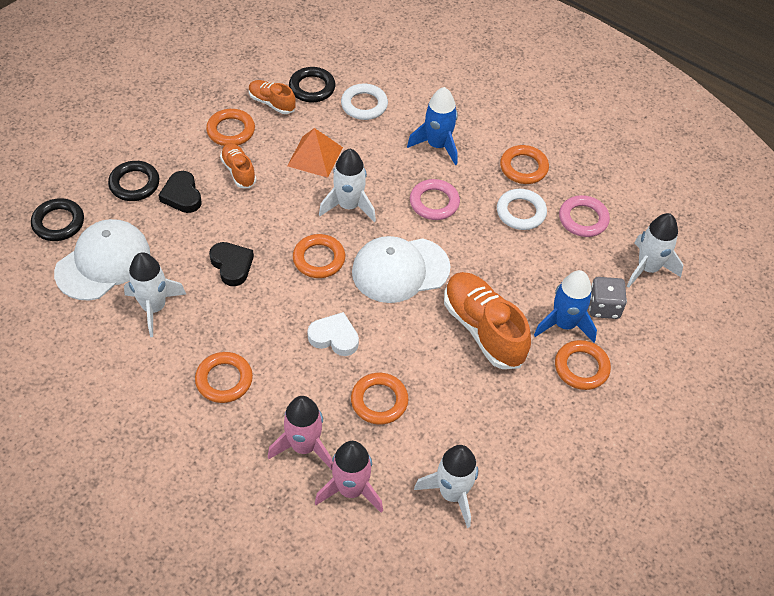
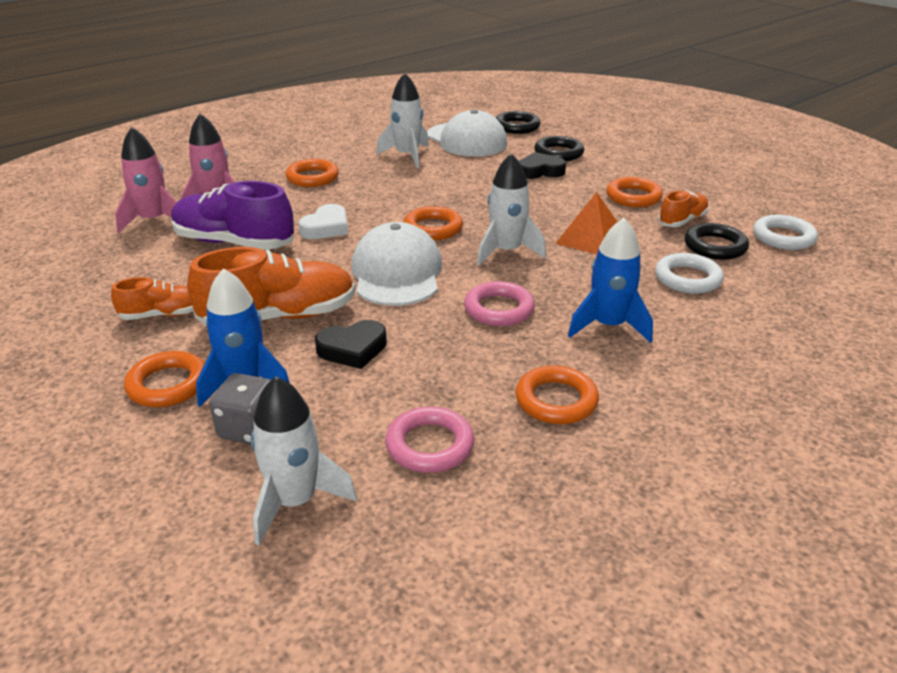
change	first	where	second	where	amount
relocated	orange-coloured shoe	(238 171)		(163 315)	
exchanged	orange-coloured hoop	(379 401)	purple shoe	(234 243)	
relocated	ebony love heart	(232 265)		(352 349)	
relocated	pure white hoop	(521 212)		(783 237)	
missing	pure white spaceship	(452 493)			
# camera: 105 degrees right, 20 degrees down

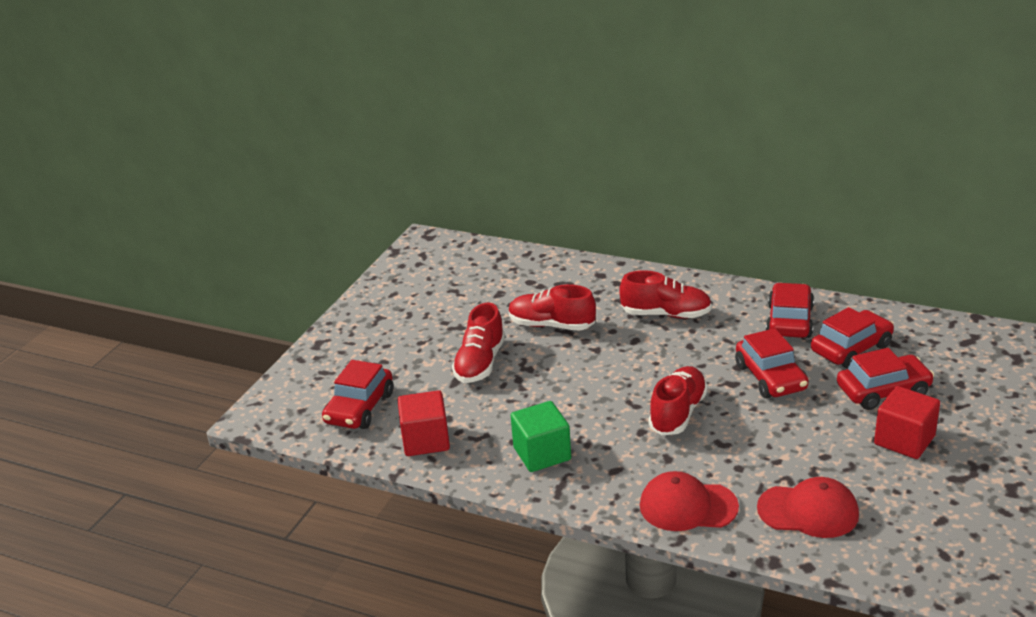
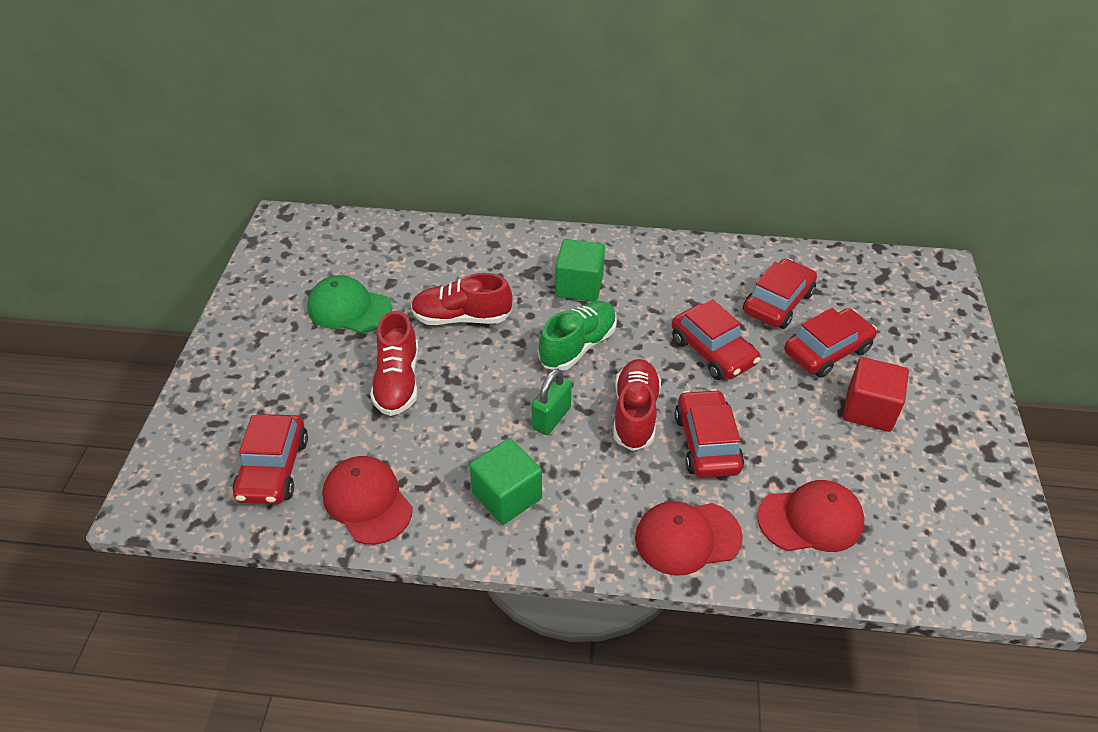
change	first	where	second	where	amount
appeared			emerald peaked cap	(349 308)	
exchanged	scarlet cube	(426 440)	scarlet peaked cap	(367 501)	
appeared			emerald lock	(551 418)	
appeared			emerald shoe	(578 346)	
exchanged	scarlet shoe	(666 314)	emerald cube	(579 286)	
relocated	scarlet car	(789 321)		(707 443)	
# camera: 20 degrees left, 15 degrees up

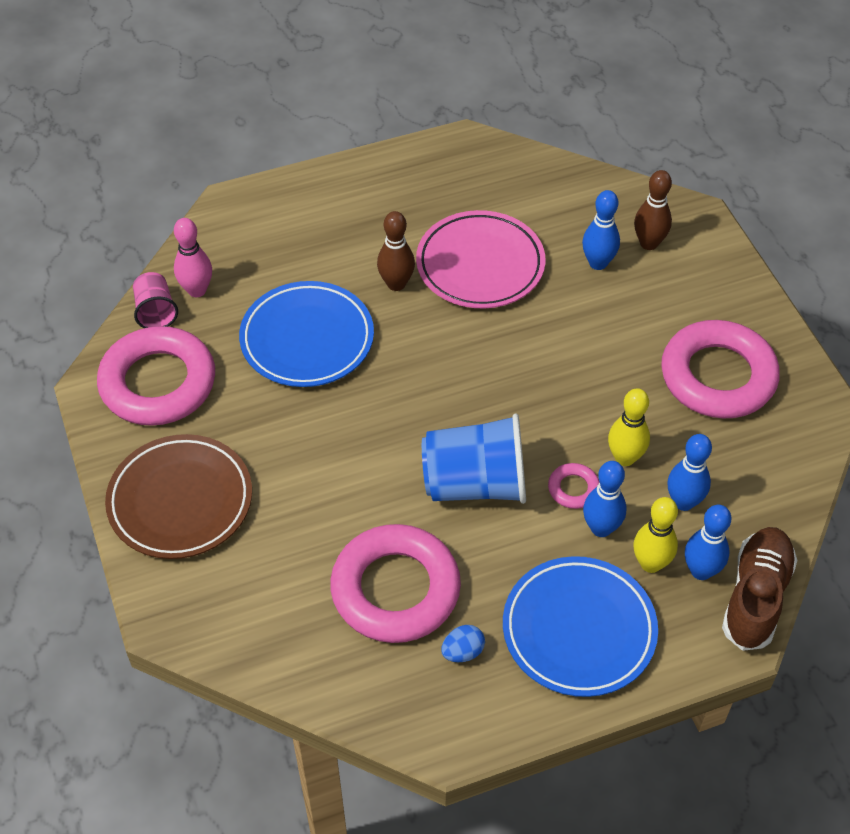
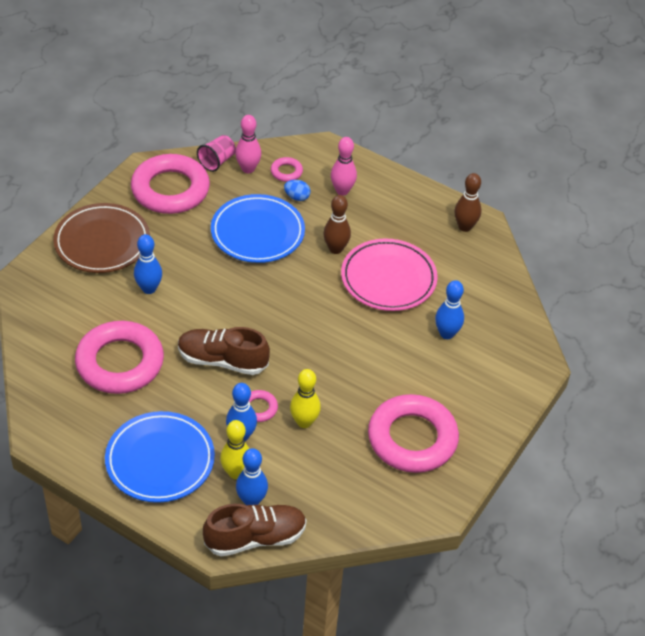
change	first	where	second	where	amount
relocated	cobalt bowling pin	(683 502)		(149 289)	
exchanged	cobalt tumbler	(475 483)	dark brown shoe	(222 360)	
appeared			rosy hoop	(286 172)	
relocated	cobalt egg	(462 652)		(297 197)	
appeared			rosy bowling pin	(342 191)	
relocated	dark brown bowling pin	(649 243)		(465 227)	
# camera: 50 degrees right, 5 degrees down

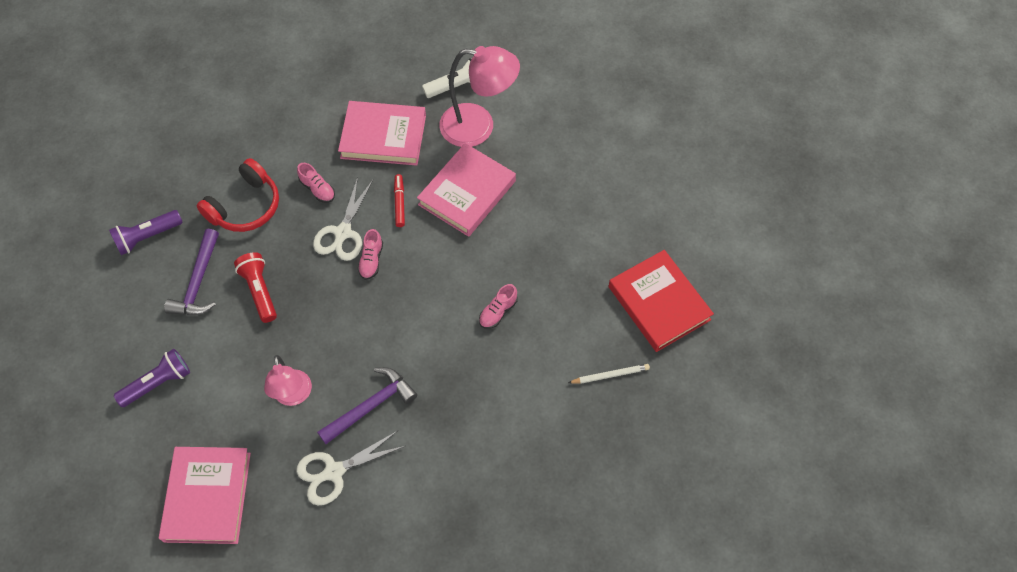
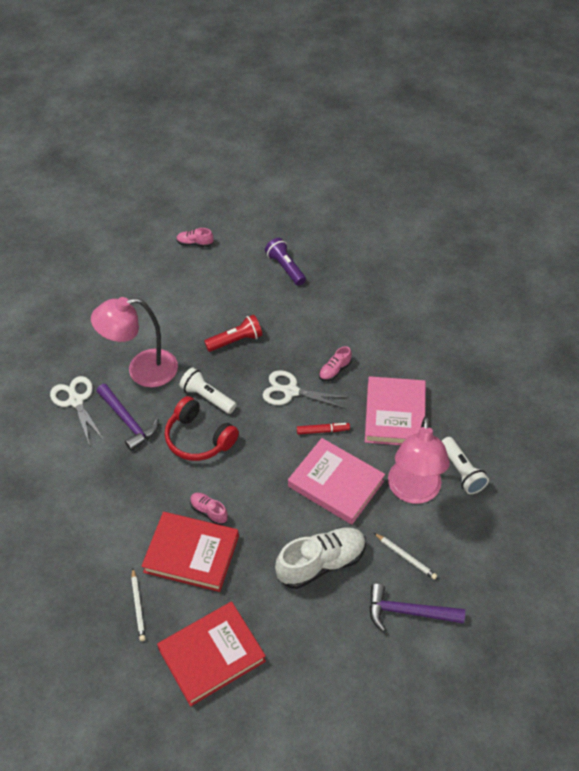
change	first	where	second	where	amount
size	rosy lamp	(293 396)		(142 370)	x1.59
appeared			scarlet book	(191 554)	
relocated	scarlet over-ear headphones	(245 206)		(199 438)	
relocated	rosy shoe	(371 260)		(195 243)	
appeared			pure white flashlight	(207 397)	
appeared			pure white shoe	(321 563)	
relocated	purple carpenter's hammer	(198 282)		(408 612)	
appeared			pure white pencil	(406 557)	
missing	purple flashlight	(158 383)			
missing	rosy book	(208 496)			
# camera: 90 degrees right, 10 degrees down

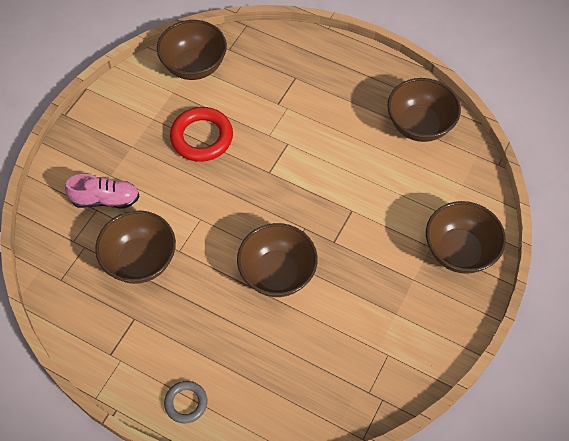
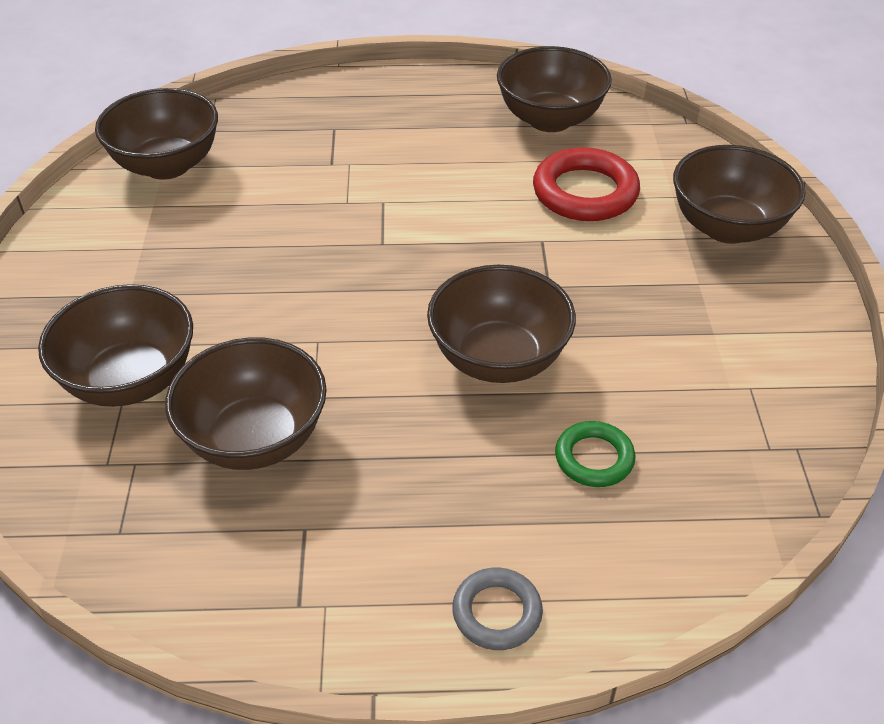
change	first	where	second	where	amount
exchanged	rosy shoe	(106 199)	dark brown bowl	(130 380)	
relocated	scarlet hoop	(202 137)		(585 192)	
appeared			emerald hoop	(594 458)	
# camera: 30 degrees left, 15 degrees down

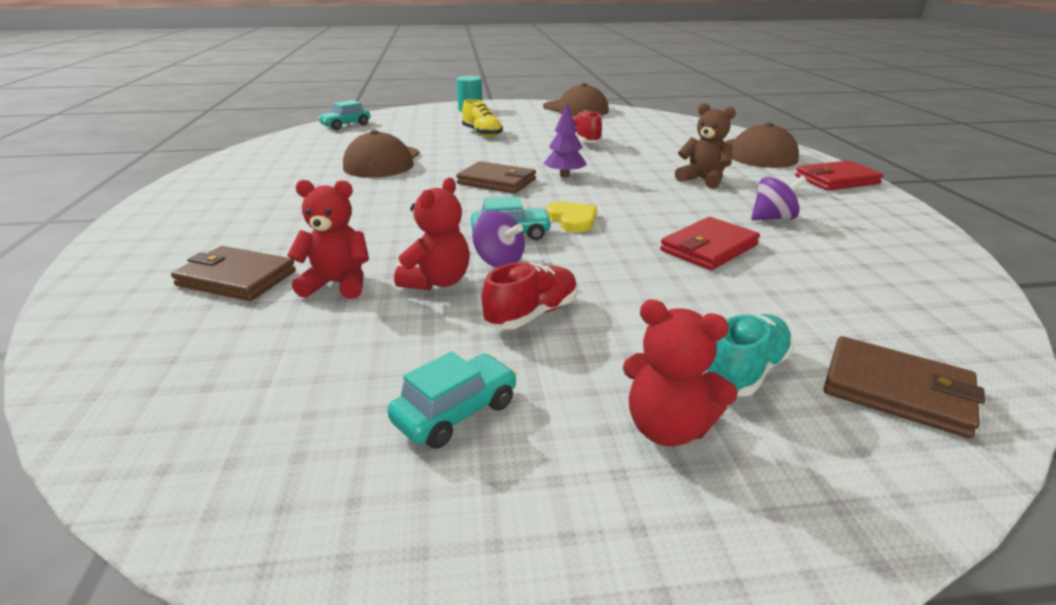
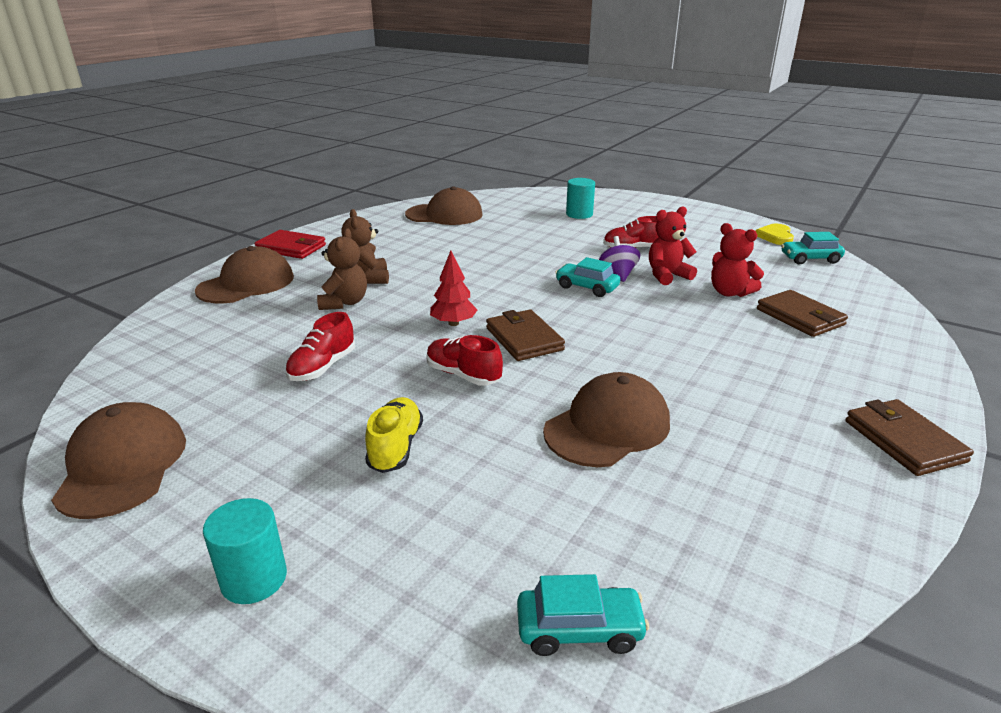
change	first	where	second	where	amount
appeared			dark brown teddy	(344 303)	
appeared			dark brown peaked cap	(444 215)	
appeared			scarlet shoe	(463 375)	
colour	purple toy tree	(564 175)	scarlet toy tree	(453 323)	
exchanged	turquoise shoe	(745 372)	turquoise solid cylinder	(579 214)	
relocated	bright yellow love heart	(572 220)		(775 237)	
relocated	turquoise car	(456 412)		(810 259)	
relocated	dark brown card wallet	(897 391)		(903 441)	
missing	scarlet teddy	(667 428)			
missing	scarlet card wallet	(709 248)			
missing	purple toy top	(773 218)			
# camera: 140 degrees left, 0 degrees up

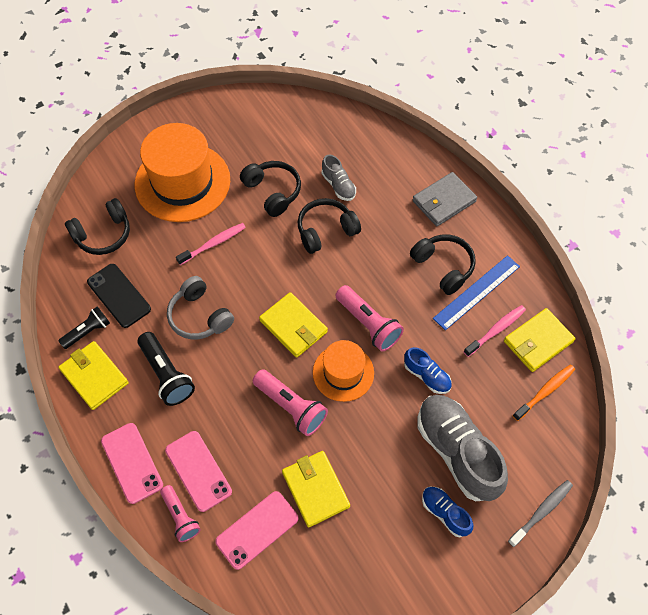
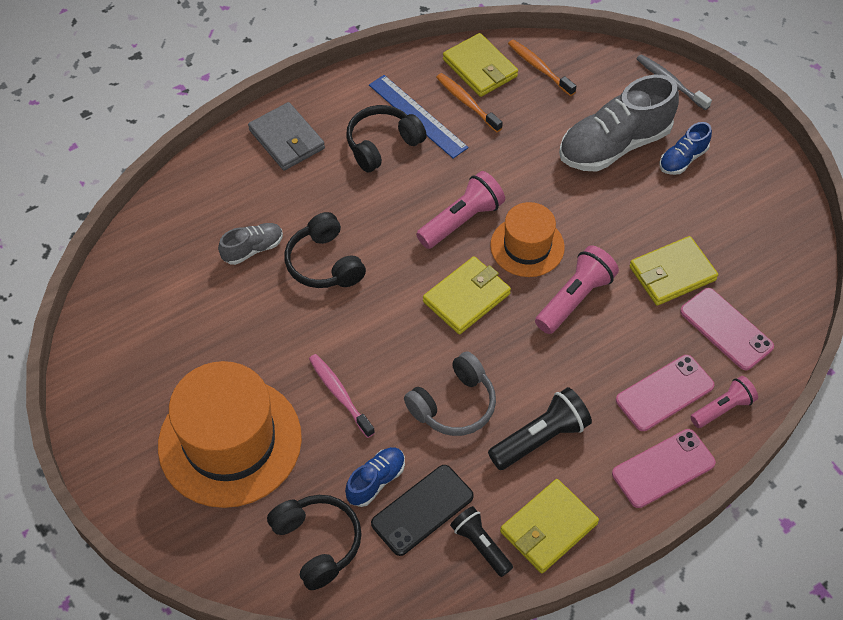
change	first	where	second	where	amount
relocated	cobalt shoe	(427 376)		(376 481)	
colour	rosy tooth brush	(496 330)	orange-coloured tooth brush	(467 102)	
missing	ebony over-ear headphones	(273 192)			
# camera: 90 degrees left, 5 degrees down

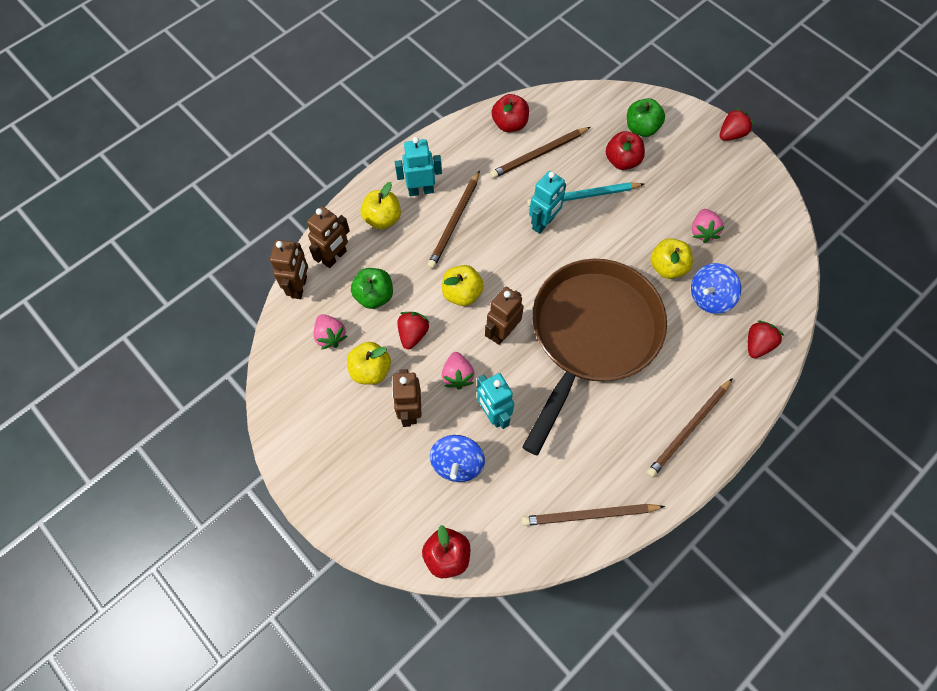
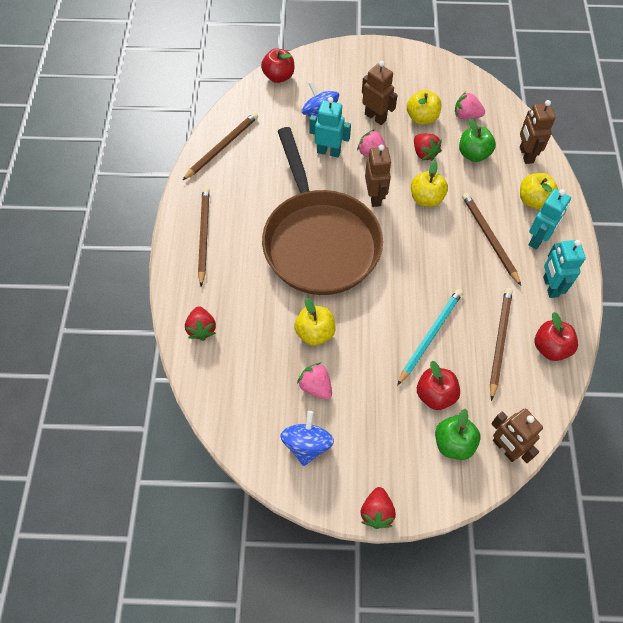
change	first	where	second	where	amount
relocated	cobalt toy top	(709 297)		(307 444)	
relocated	dark brown toy robot	(299 287)		(505 448)	
relocated	turquoise toy robot	(543 223)		(550 286)	
# camera: 135 degrees right, 5 degrees down

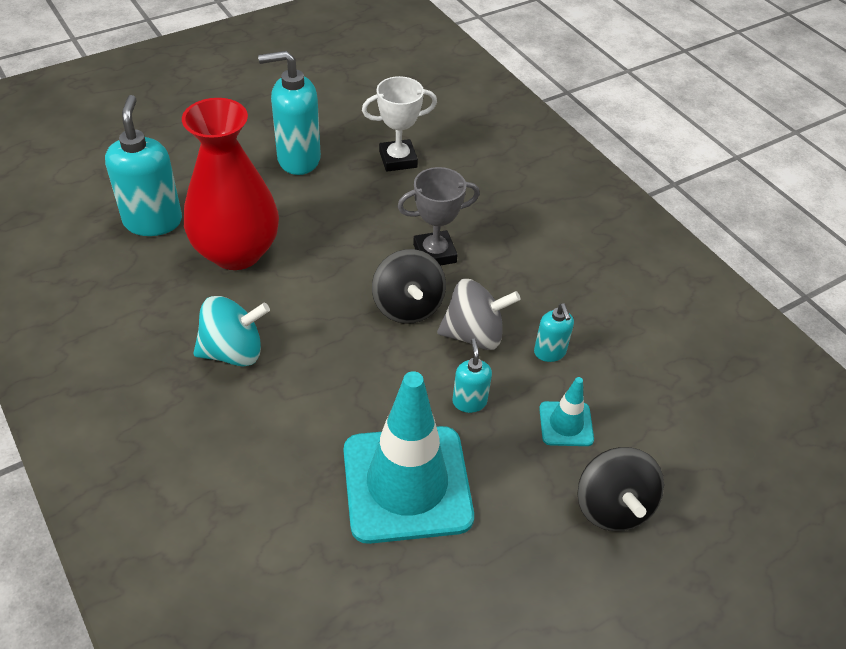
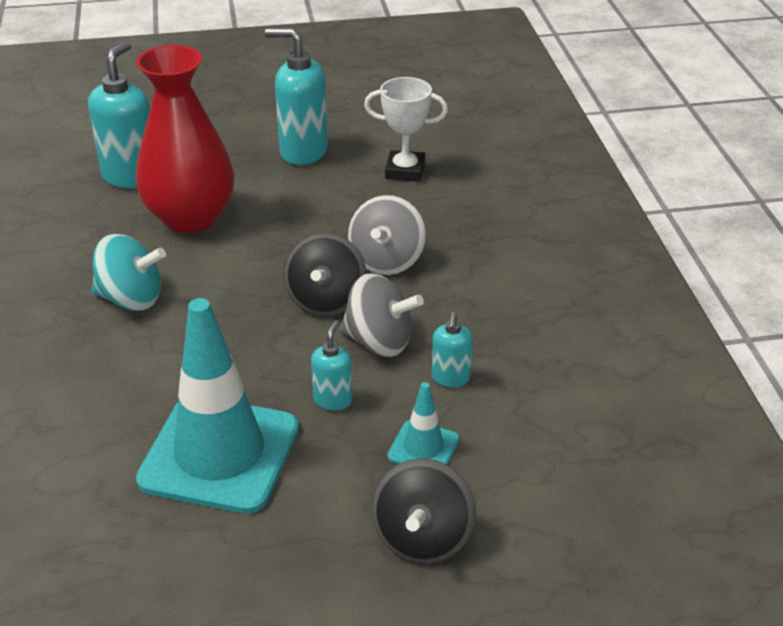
change	first	where	second	where	amount
exchanged	ash-grey prize cup	(434 253)	ash-grey toy top	(387 261)	
# camera: 25 degrees right, 10 degrees down

